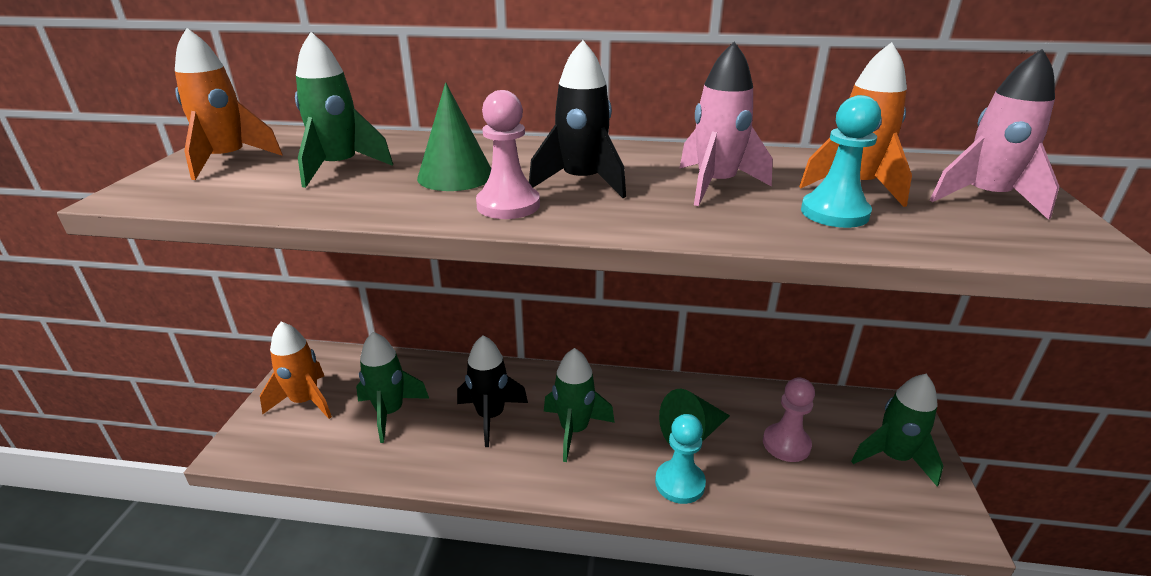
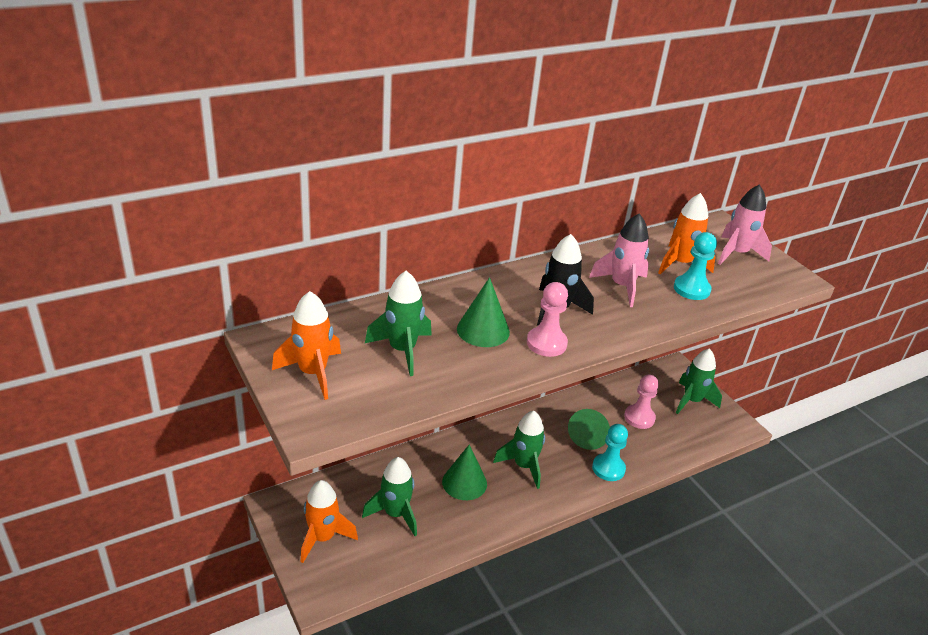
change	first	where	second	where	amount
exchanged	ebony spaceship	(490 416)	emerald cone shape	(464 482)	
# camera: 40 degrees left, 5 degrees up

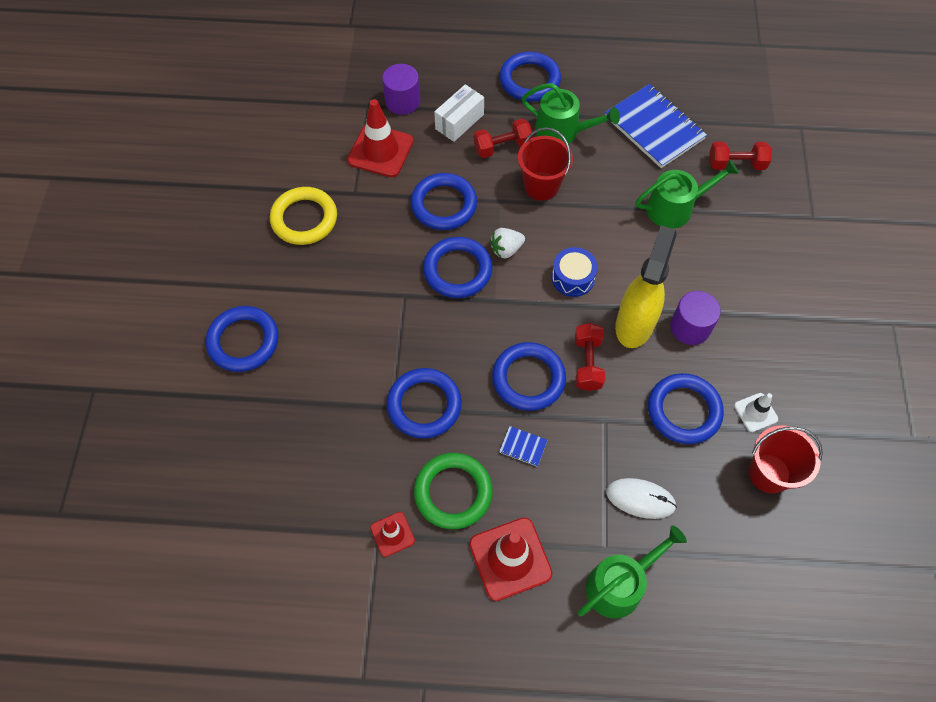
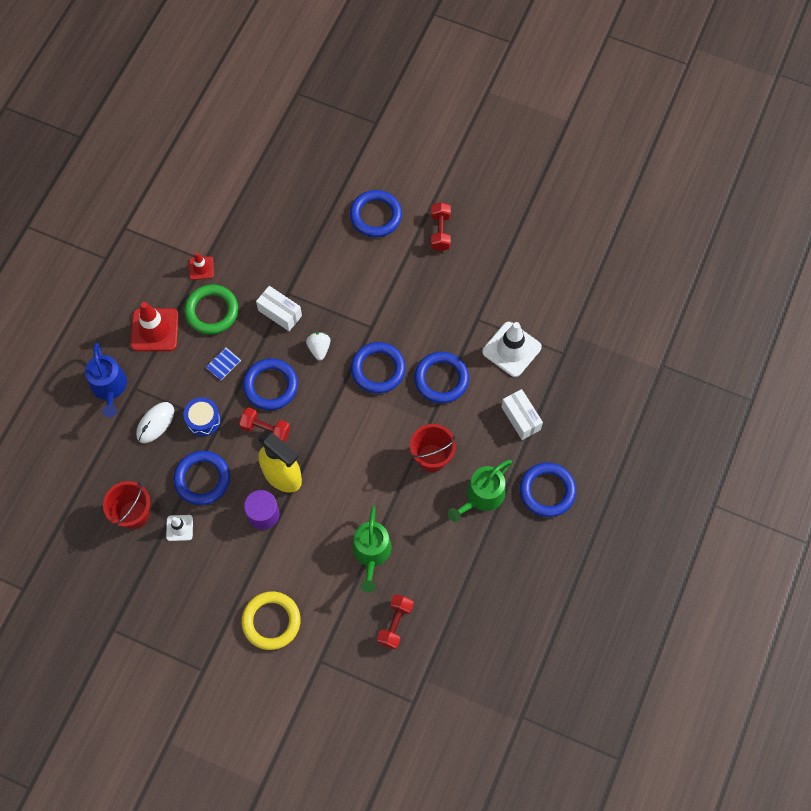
change	first	where	second	where	amount
colour	emerald sprinkling can	(619 584)	cobalt sprinkling can	(109 387)	
relocated	cobalt drum	(573 278)		(203 420)	
relocated	bright yellow hoop	(304 219)		(271 621)	
exchanged	cobalt hoop	(424 405)	pure white package	(280 313)	
relocated	pure white toy strawberry	(506 249)		(319 349)	
relocated	scarlet dumbbell	(502 147)		(440 232)	
colour	scarlet road cone	(380 151)	pure white road cone	(511 349)	
missing	purple solid cylinder	(402 101)			
missing	cobalt exercise book	(654 128)			
# camera: 110 degrees right, 5 degrees up

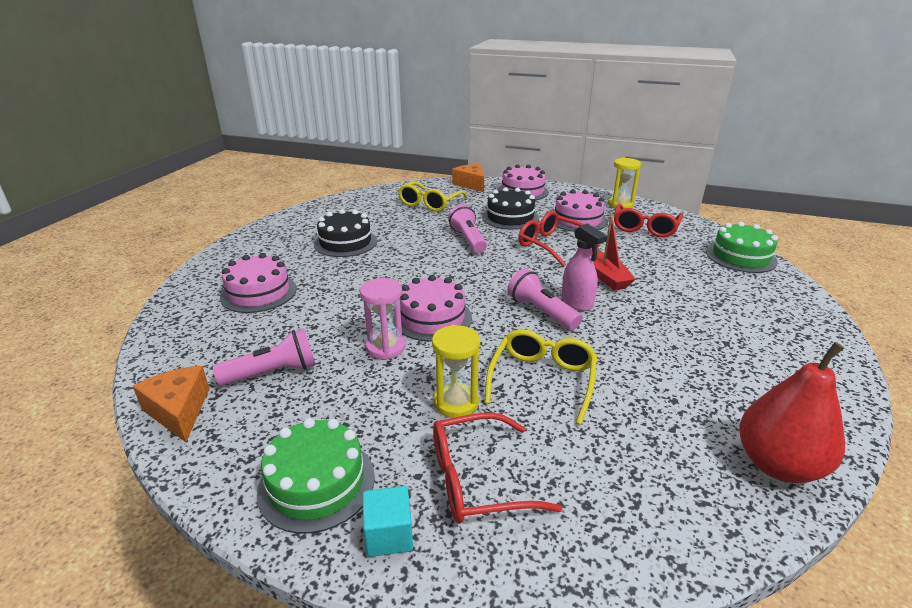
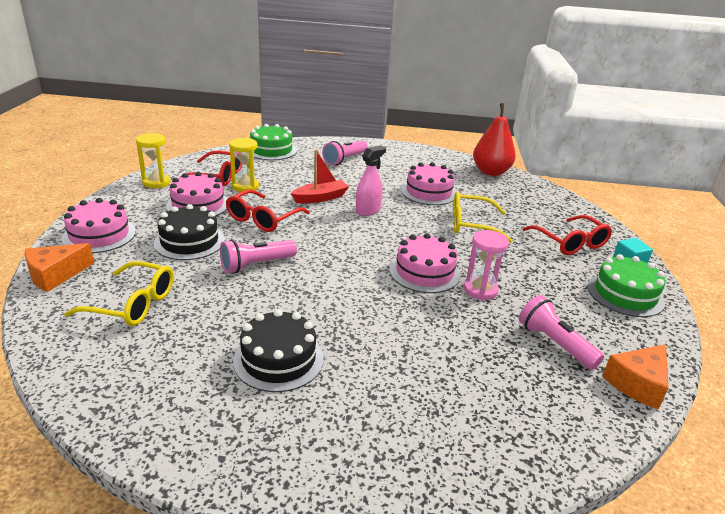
change	first	where	second	where	amount
relocated	bright yellow sand timer	(456 403)		(245 186)	
relocated	rosy flashlight	(541 312)		(344 160)	
relocated	rosy cake	(259 293)		(429 192)	
# camera: 105 degrees left, 0 degrees up

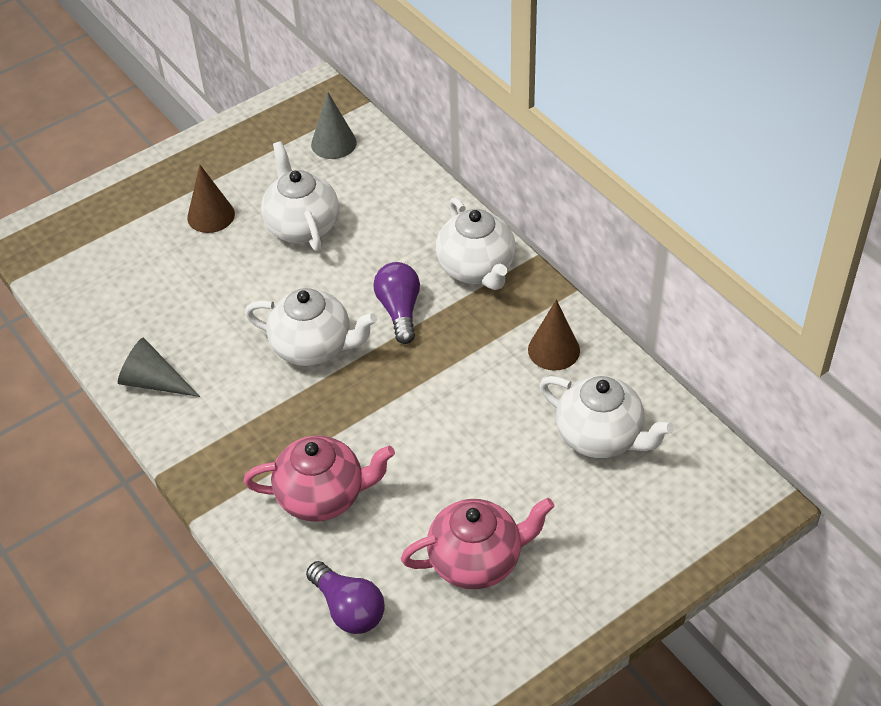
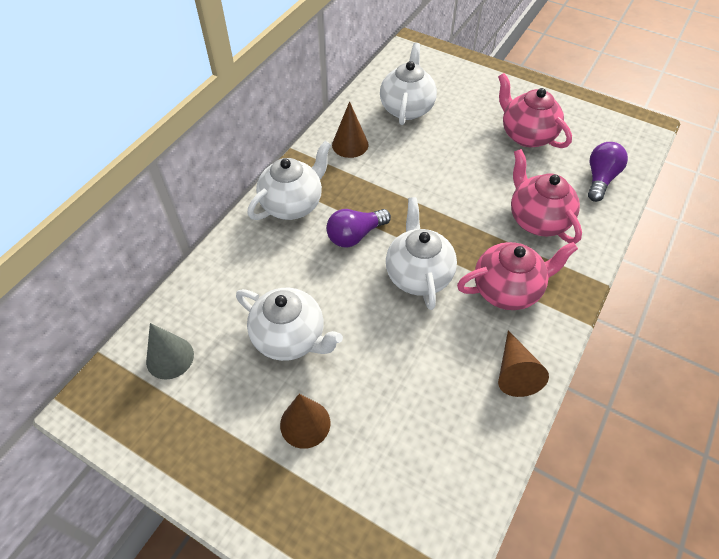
change	first	where	second	where	amount
spun	pure white tea pot	(302 226)		(290 338)	105 degrees counterclockwise
appeared			rosy tea pot	(507 289)	
colour	ash-grey cone shape	(153 382)	dark brown cone shape	(515 372)	
# camera: 115 degrees left, 5 degrees up

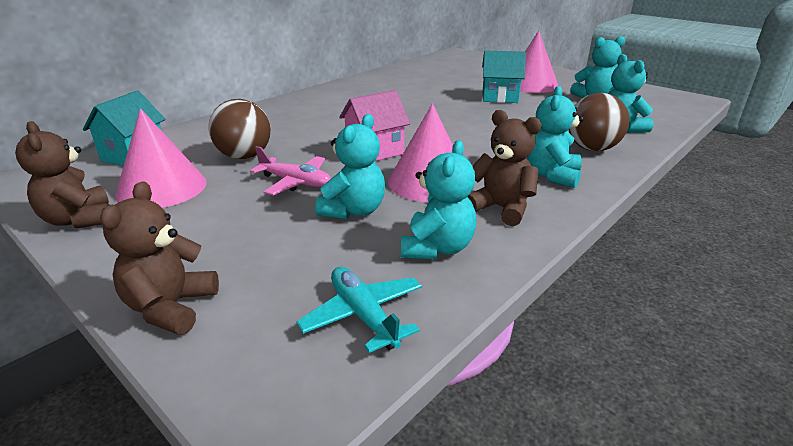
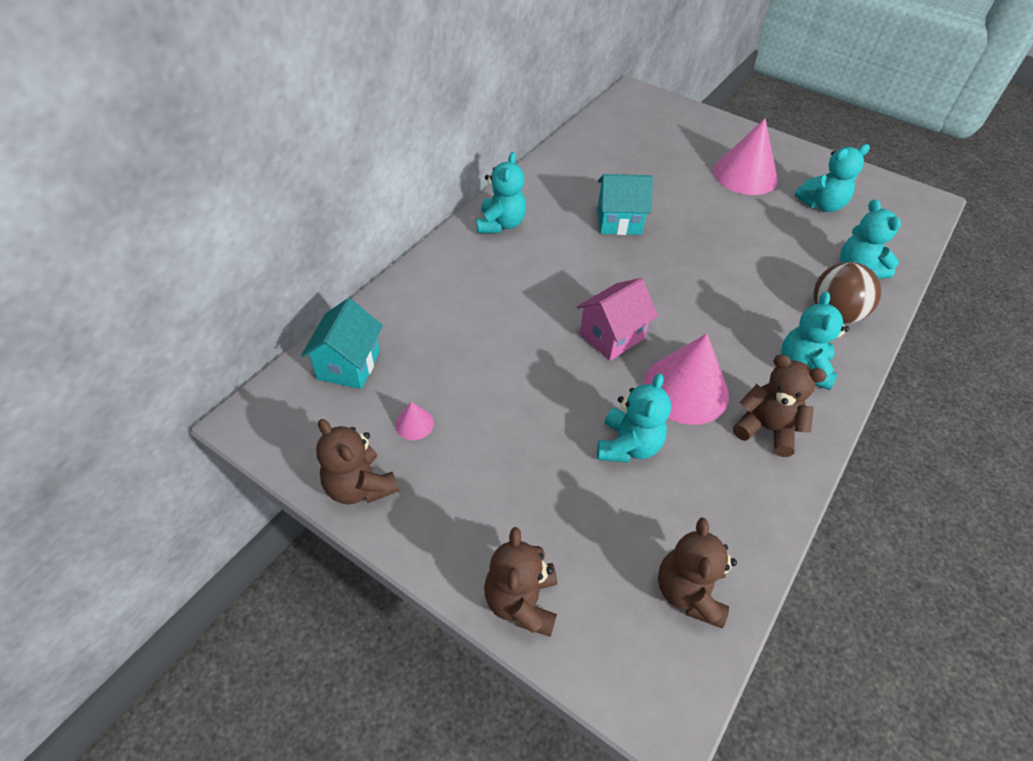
change	first	where	second	where	amount
size	rosy cone shape	(162 188)		(414 424)	x0.43
relocated	turquoise teddy	(437 248)		(500 224)	
relocated	turquoise house	(499 97)		(619 222)	
exchanged	turquoise toy plane	(363 315)	dark brown teddy	(689 592)	
missing	dark brown play ball	(244 156)			
missing	rosy toy plane	(295 182)			
# camera: 10 degrees left, 20 degrees up

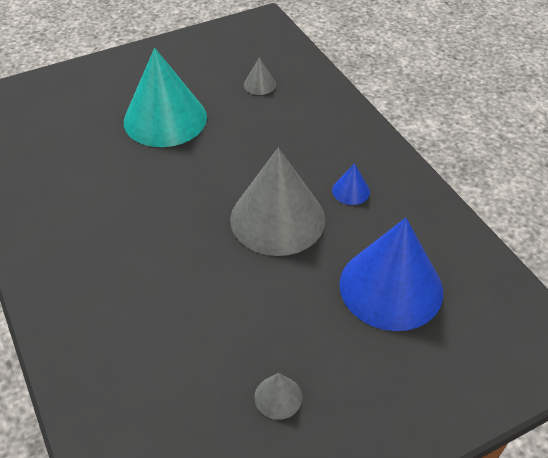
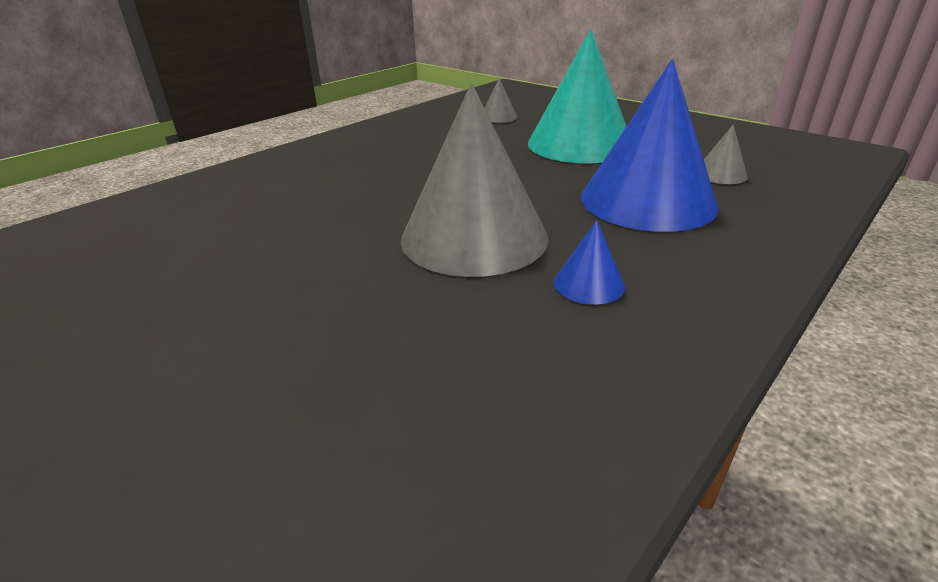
change	first	where	second	where	amount
relocated	ash-grey cone shape	(278 397)		(498 117)	
relocated	cobalt cone shape	(391 287)		(647 200)	
# camera: 70 degrees right, 15 degrees down

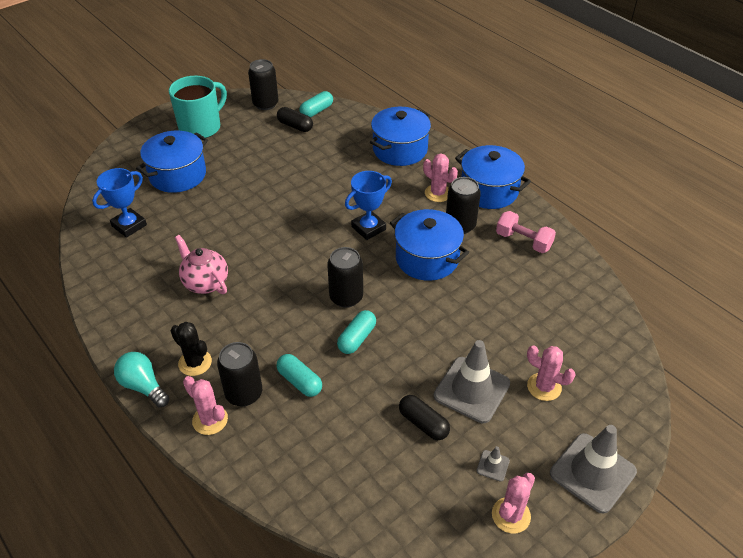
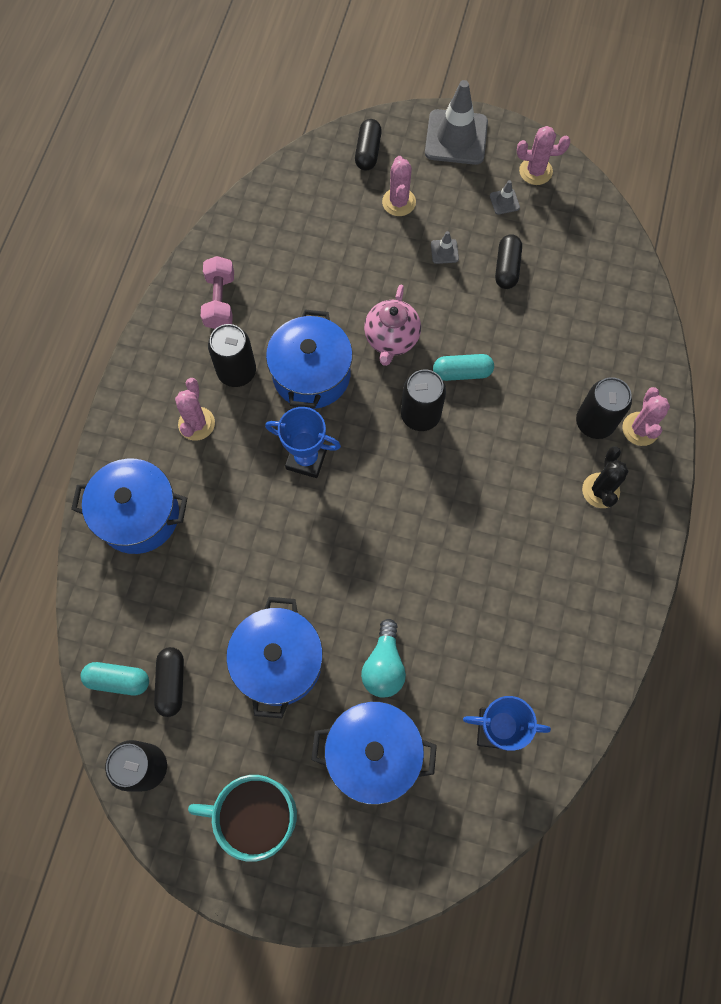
change	first	where	second	where	amount
relocated	cobalt stockpot	(489 191)		(278 662)	
appeared			ebony pill shape	(368 152)	
relocated	turquoise bulb	(143 386)		(384 665)	
relocated	rosy tea pot	(205 282)		(391 339)	
size	ash-grey road cone	(471 390)		(444 251)	x0.42
missing	turquoise pill shape	(299 381)			
# camera: 125 degrees left, 25 degrees up

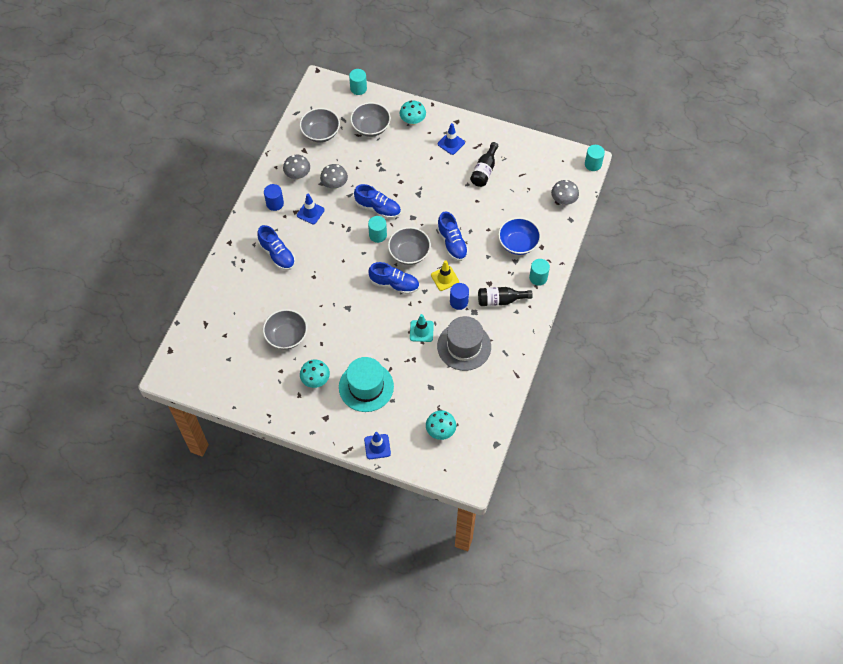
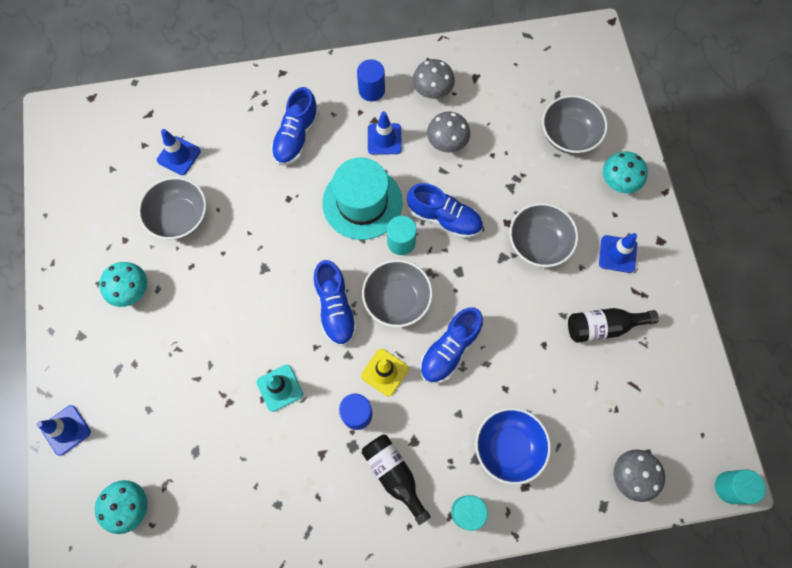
change	first	where	second	where	amount
appeared			cobalt road cone	(179 156)	
relocated	turquoise top hat	(366 387)		(362 202)	
spun	cobalt shoe	(378 208)		(444 218)	60 degrees counterclockwise
relocated	ash-grey bowl	(320 133)		(538 243)	
missing	turquoise solid cylinder	(358 88)			
missing	ash-grey top hat	(464 346)			
# camera: 60 degrees right, 10 degrees up

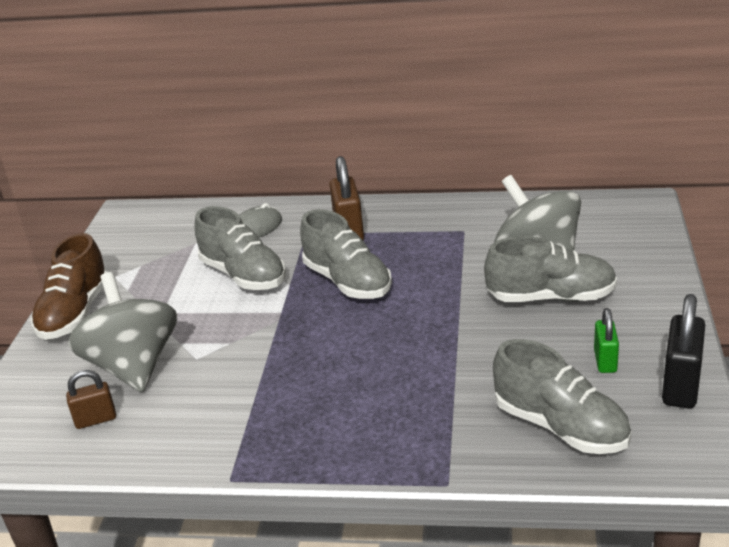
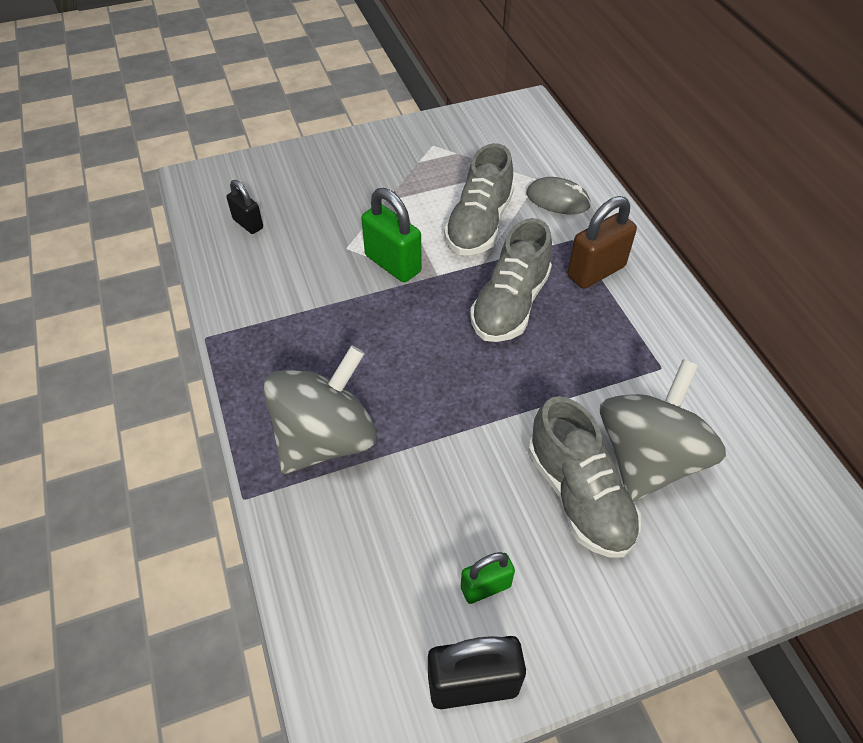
change	first	where	second	where	amount
colour	dark brown lock	(96 419)	ebony lock	(248 224)	
relocated	ash-grey toy top	(133 366)		(325 438)	
appeared			emerald lock	(393 264)	
missing	dark brown shoe	(75 313)			
missing	ash-grey shoe	(560 427)			
# camera: 60 degrees right, 20 degrees up

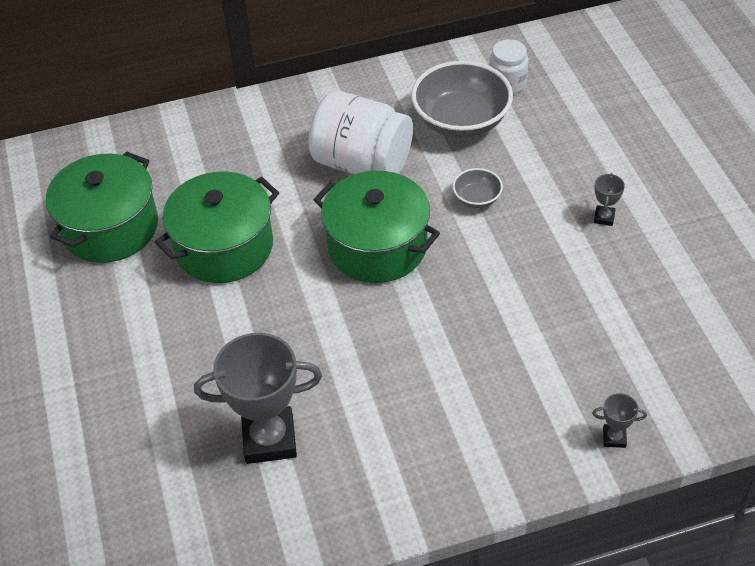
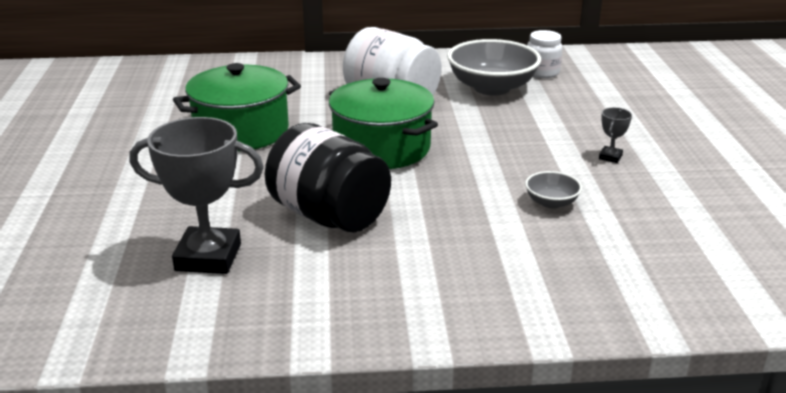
change	first	where	second	where	amount
appeared			ebony jar	(329 216)	
relocated	ash-grey bowl	(477 198)		(551 202)	
missing	emerald stockpot	(110 227)			
missing	ash-grey prize cup	(614 438)			
# camera: 10 degrees right, 20 degrees down

